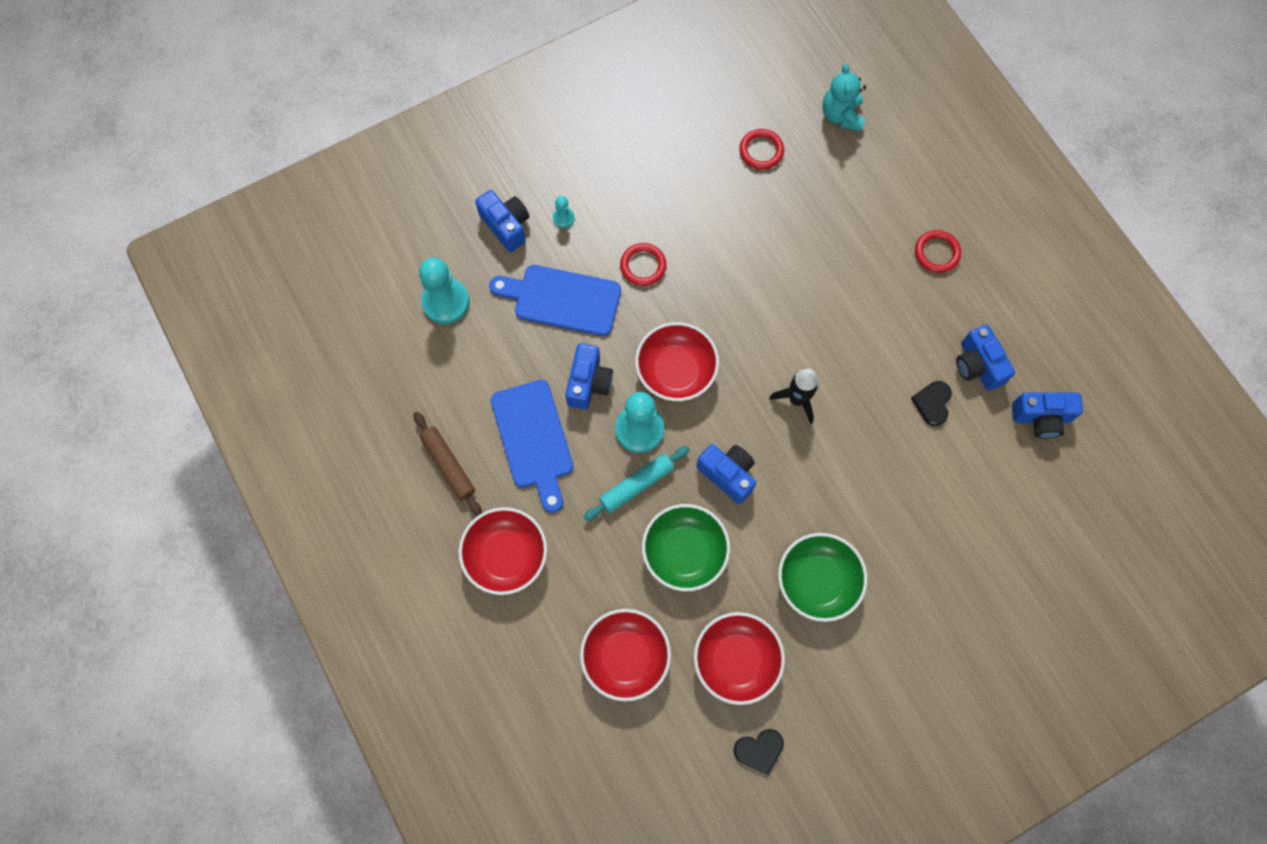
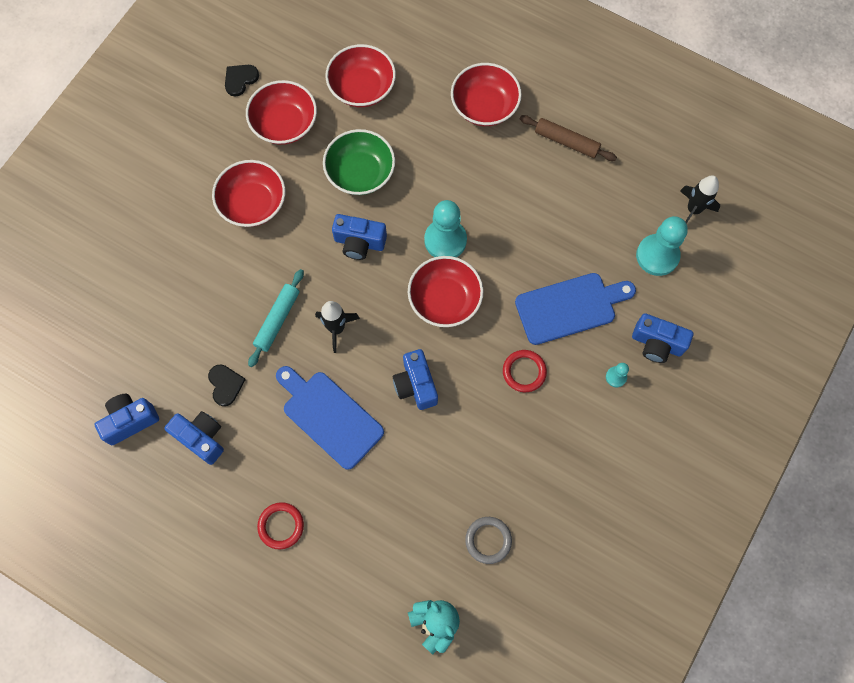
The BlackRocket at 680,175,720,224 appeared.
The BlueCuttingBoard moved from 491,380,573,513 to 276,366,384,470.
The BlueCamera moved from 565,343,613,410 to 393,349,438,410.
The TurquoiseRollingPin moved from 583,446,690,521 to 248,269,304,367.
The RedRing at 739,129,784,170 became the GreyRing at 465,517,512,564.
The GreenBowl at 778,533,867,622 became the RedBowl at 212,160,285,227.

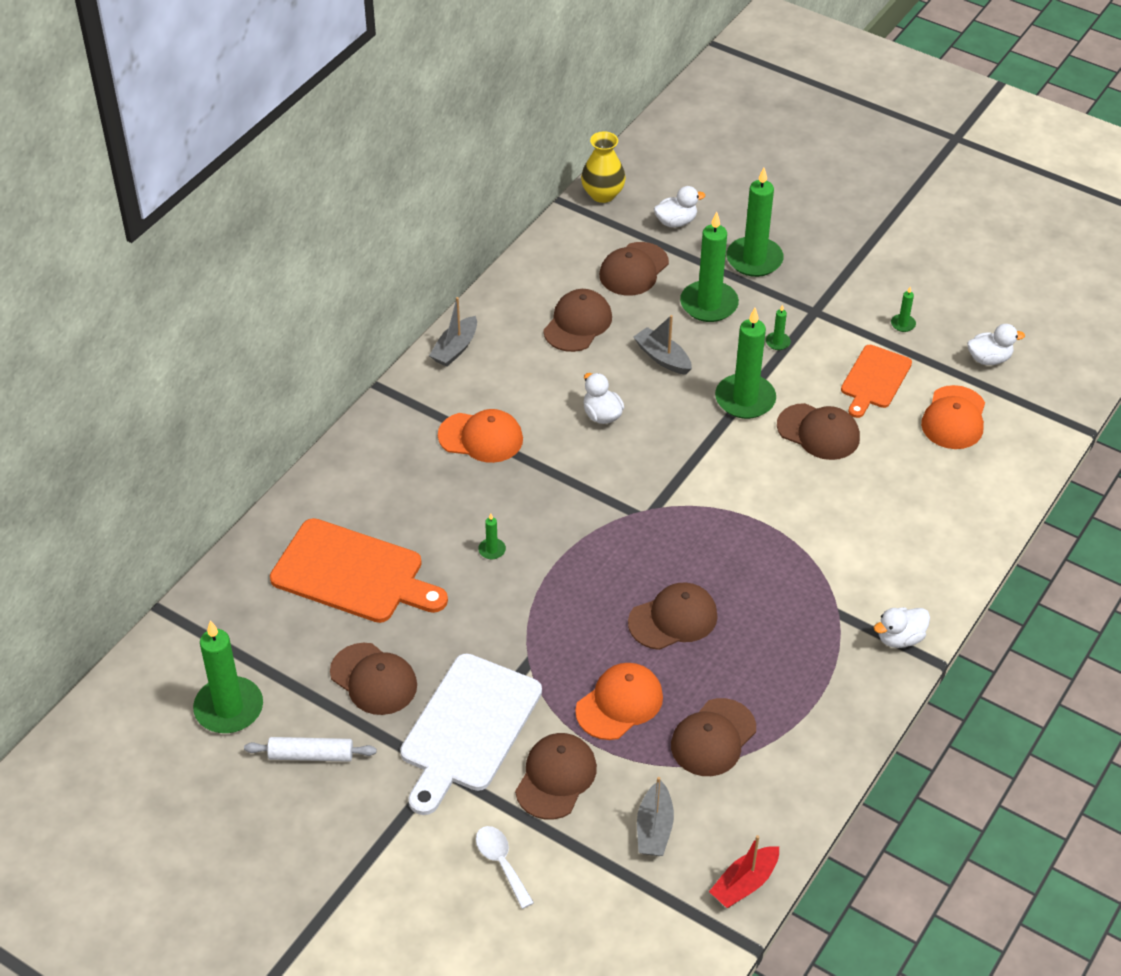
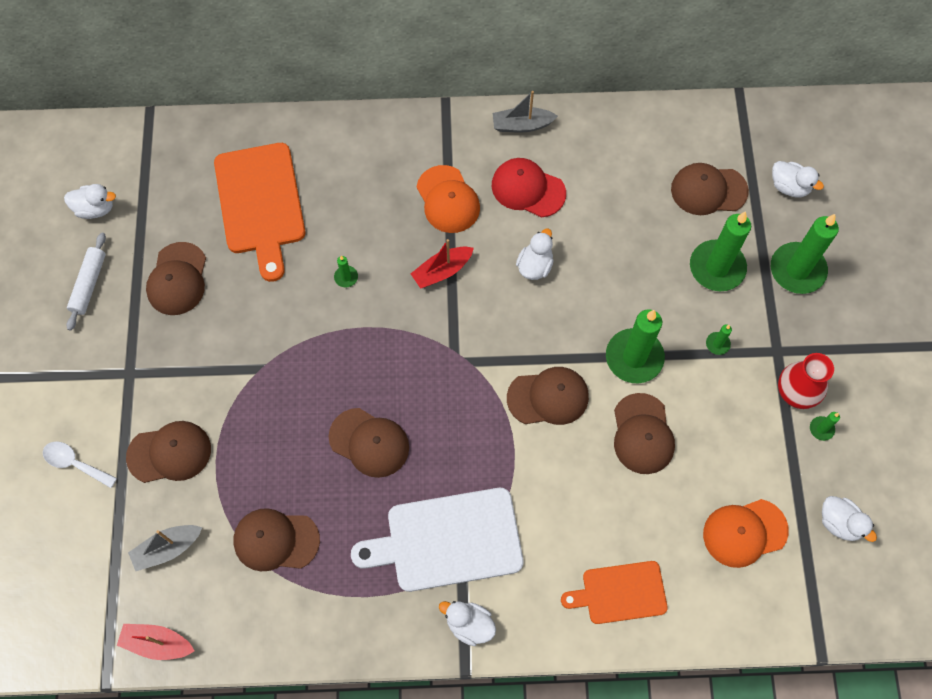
The OrangeCap at 575,663,663,740 disappeared.
The YellowVase at 581,131,626,203 disappeared.
The GreyBoat at 633,315,692,375 disappeared.
The RedBoat at 411,239,474,289 appeared.
The RedCap at 492,158,566,218 appeared.
The RedVase at 778,353,834,409 appeared.
The WhiteCuttingBoard moved from 400,653,542,815 to 351,488,523,592.
The BrownCap moved from 543,289,612,352 to 507,367,589,425.
The OrangeCuttingBoard moved from 841,345,912,418 to 561,561,668,624.
The GreenCandle at 193,621,263,733 was replaced by the WhiteDuck at 64,184,116,219.
The WhiteRollingPin at 244,737,377,762 turned 45 degrees clockwise.
The WhiteSpoon at 476,826,534,909 turned 90 degrees counterclockwise.

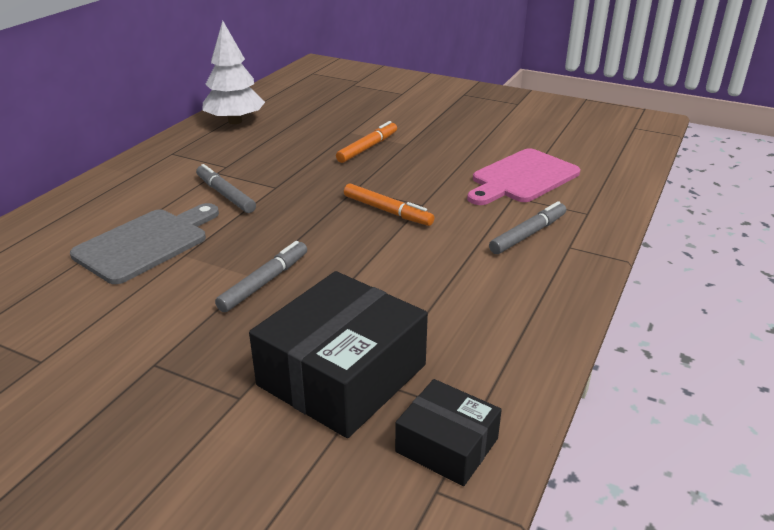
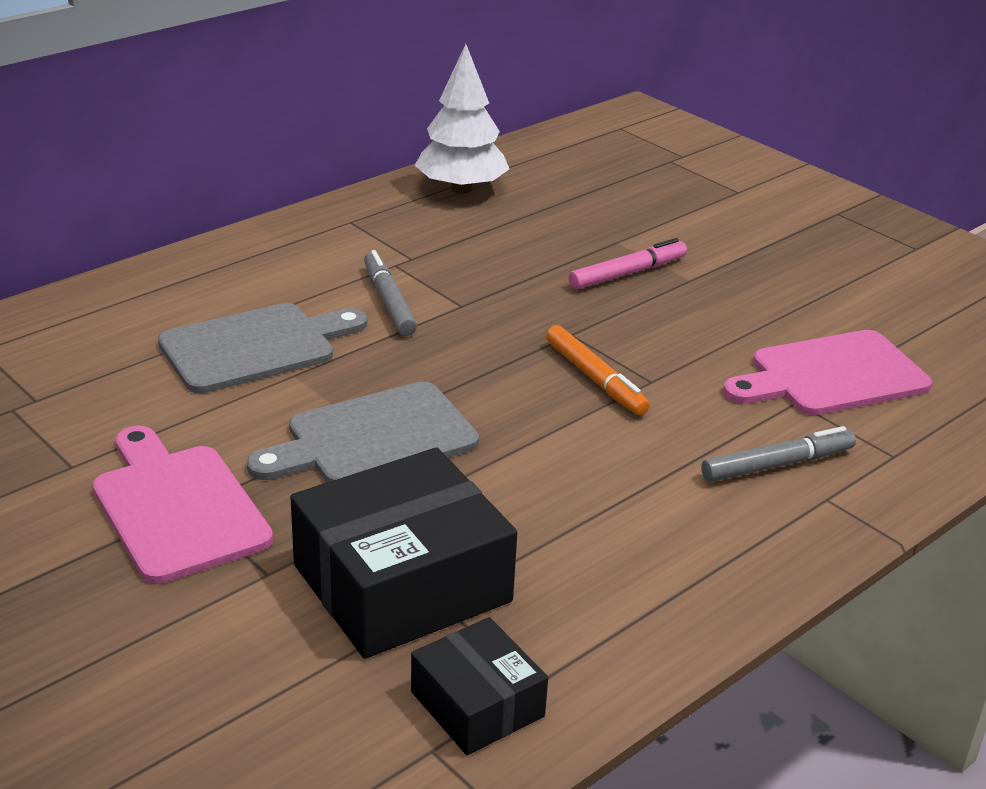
The PinkCuttingBoard at 93,426,273,584 appeared.
The GreyMarker at 215,241,307,312 was replaced by the GreyCuttingBoard at 246,381,479,482.
The OrangeMarker at 336,121,397,163 became the PinkMarker at 568,238,687,290.

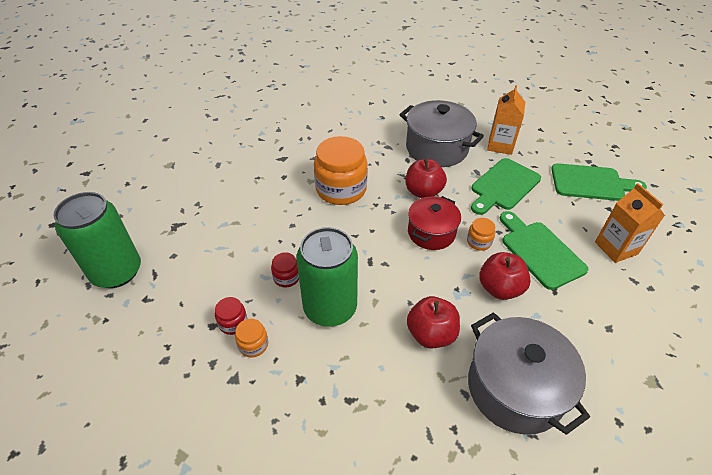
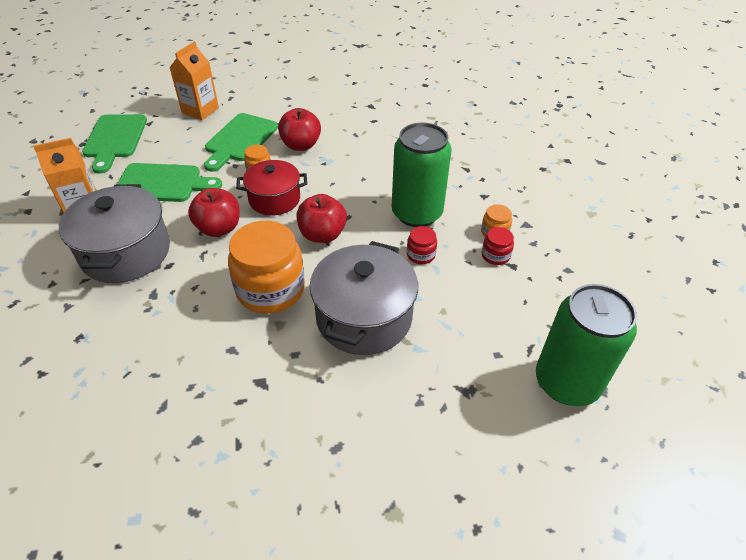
The RedApple moved from 407,296,460,348 to 296,194,347,243.
The GreyPot moved from 468,312,590,435 to 310,241,418,355.
The GreenCuttingBoard at 551,163,647,201 turned 150 degrees counterclockwise.

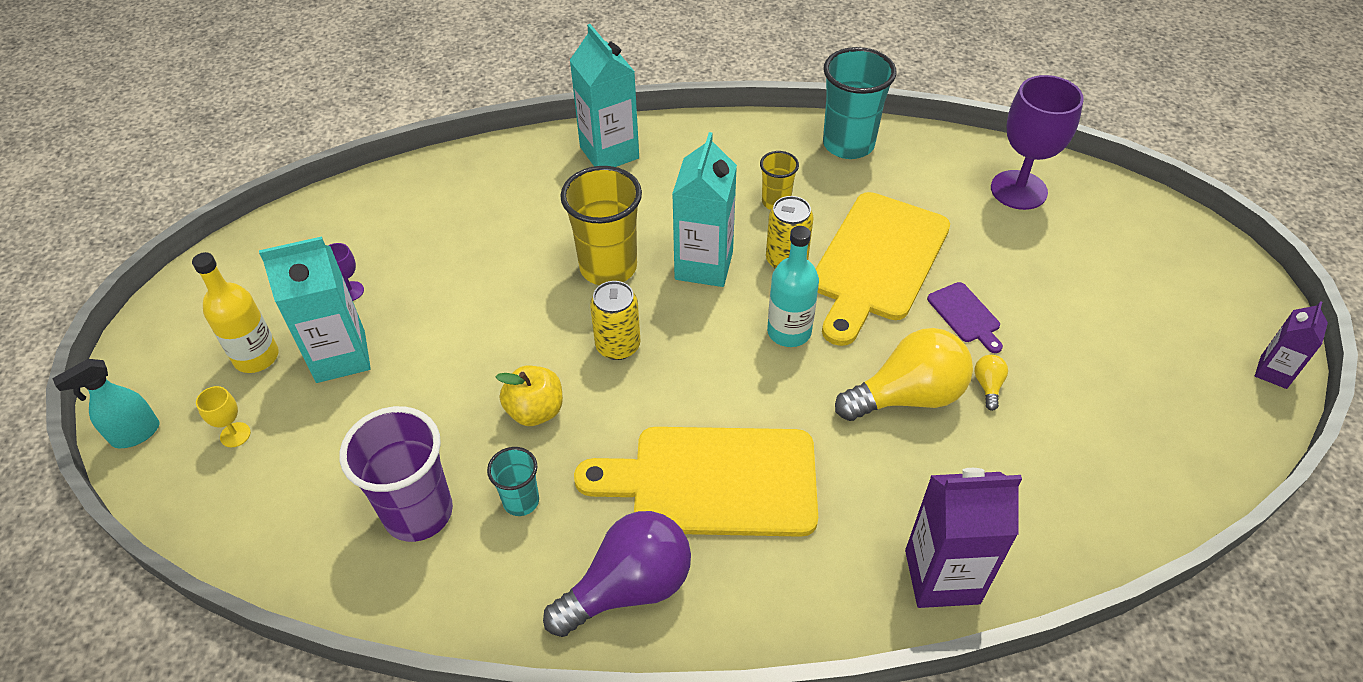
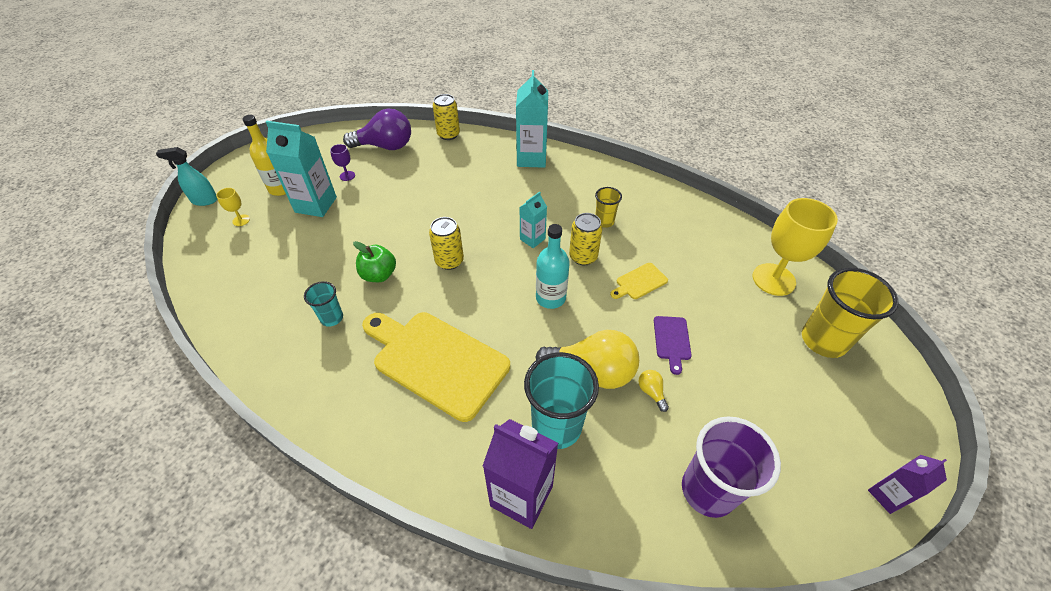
The YellowCan at 433,94,460,140 appeared.
The PurpleCup moved from 340,406,453,542 to 682,416,781,518.
The PurpleLightBulb moved from 543,511,691,637 to 343,109,411,150.
The YellowCup moved from 560,166,642,285 to 802,268,899,358.
The TurquoiseCup moved from 823,47,897,159 to 524,352,599,449.
The YellowApple at 496,366,563,426 became the GreenApple at 353,241,396,282.
The PurpleGoblet at 991,75,1084,210 became the YellowGoblet at 753,198,838,296.
The YellowLightBulb at 974,355,1008,411 turned 60 degrees counterclockwise.
The TurquoiseCarton at 672,132,737,287 changed to 0.56 times the size.
The YellowCuttingBoard at 816,192,950,346 changed to 0.43 times the size.

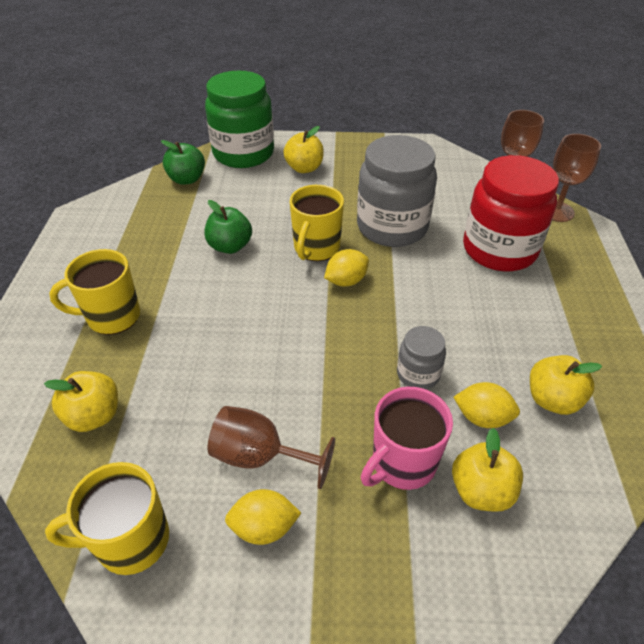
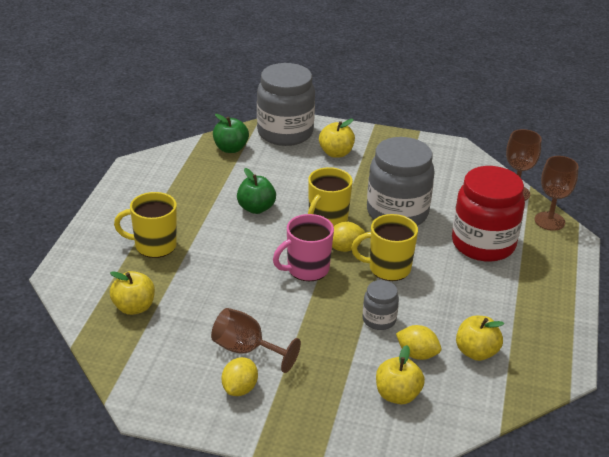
The YellowMug moved from 45,462,169,575 to 351,214,418,281.
The PinkMug moved from 361,387,453,490 to 273,214,334,281.
The GreenJar at 205,70,274,168 became the GreyJar at 257,63,315,146.
The YellowLemon at 225,489,301,545 turned 75 degrees counterclockwise.

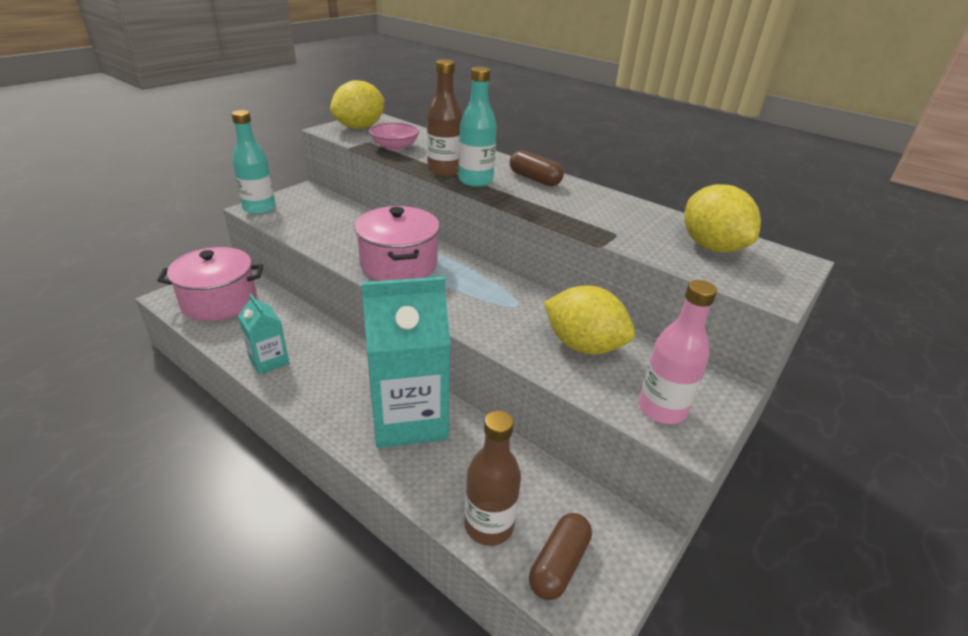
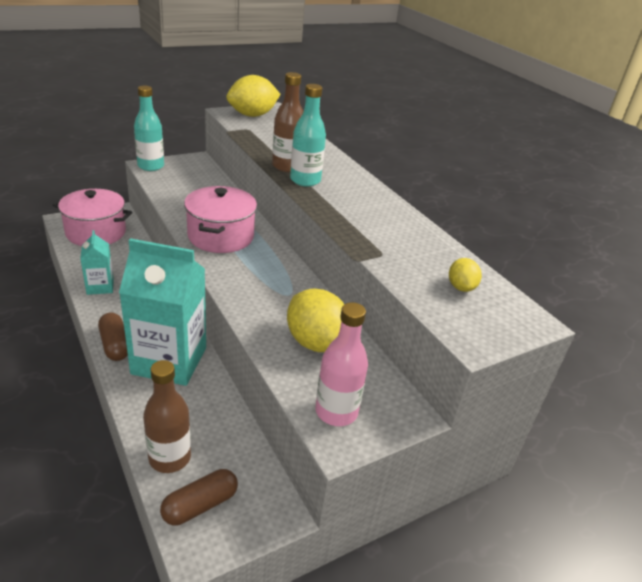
The PinkBowl at 369,123,419,151 disappeared.
The BrownCapsule moved from 510,150,564,186 to 98,312,128,361.
The YellowLemon at 684,184,761,253 changed to 0.52 times the size.

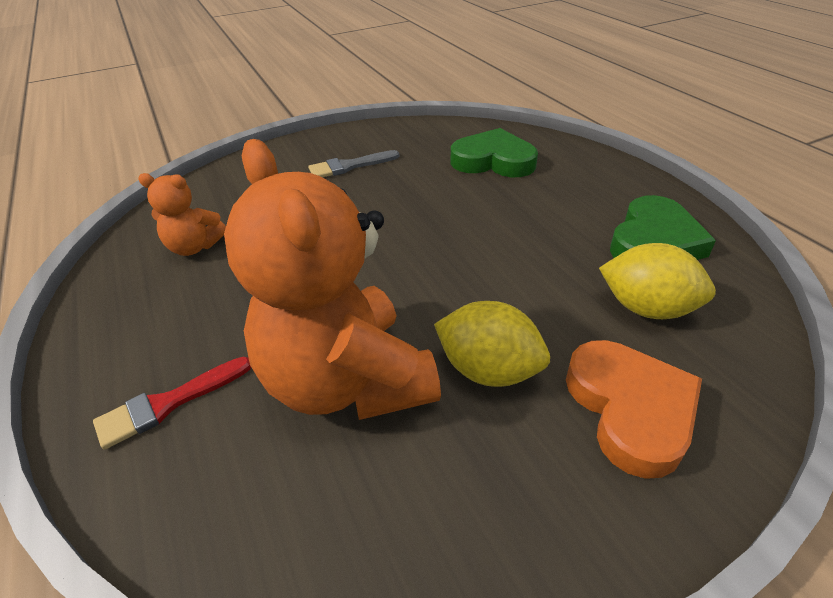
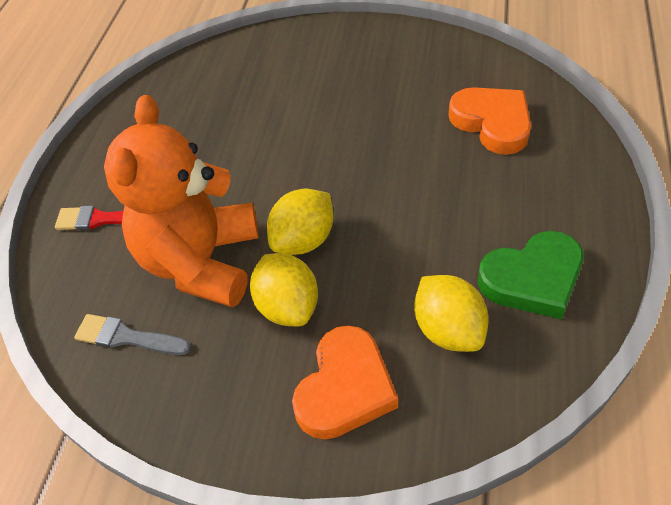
The OrangeTeddyBear at 138,173,226,256 disappeared.
The YellowLemon at 267,189,334,255 appeared.
The GreyBrush moved from 308,150,399,178 to 74,314,191,355.
The GreenHeart at 451,128,538,177 became the OrangeHeart at 449,87,531,155.

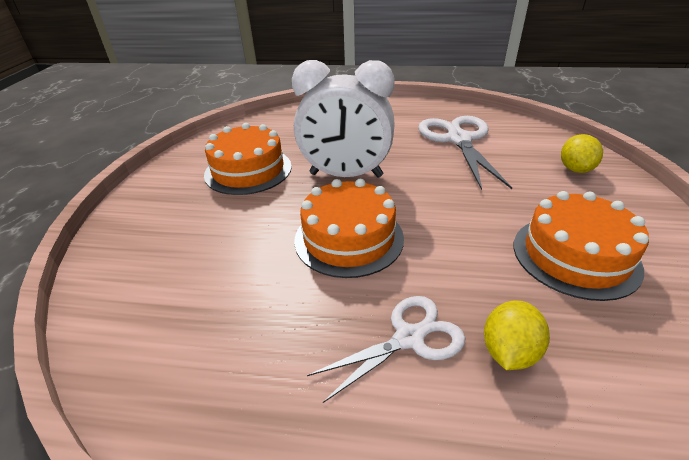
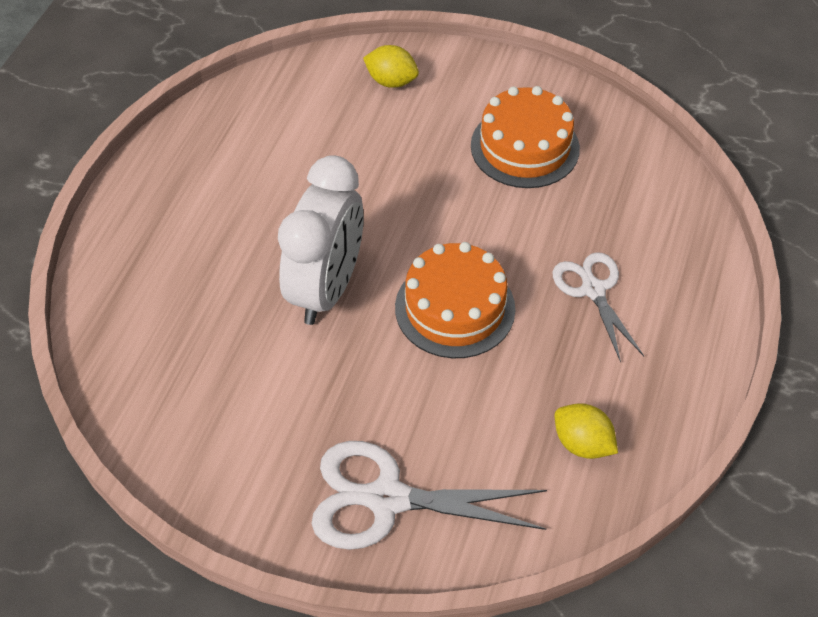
The OrangeCake at 204,123,292,195 disappeared.
The WhiteScissors moved from 418,116,512,190 to 311,441,547,550.
The YellowLemon moved from 484,301,550,370 to 555,403,618,459.

